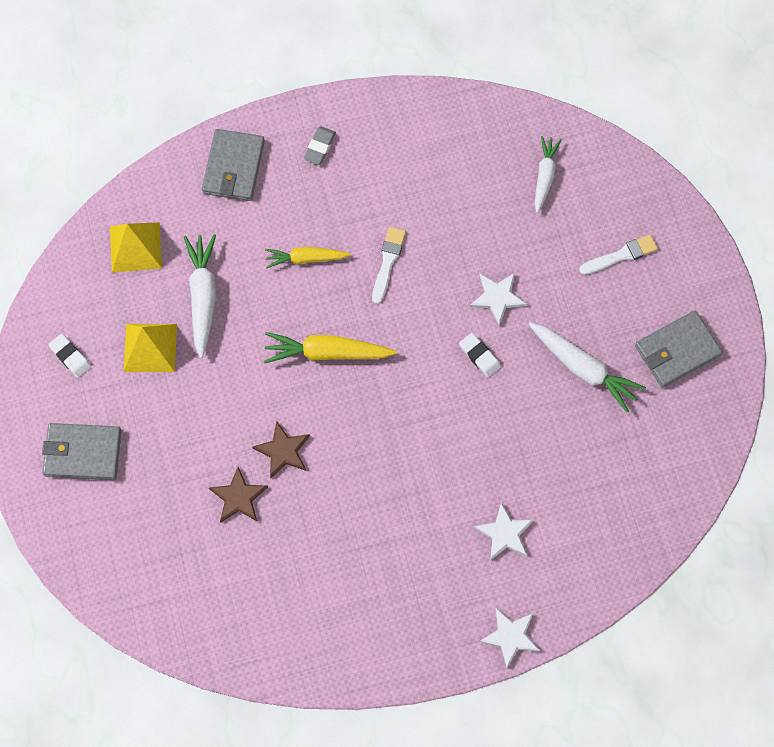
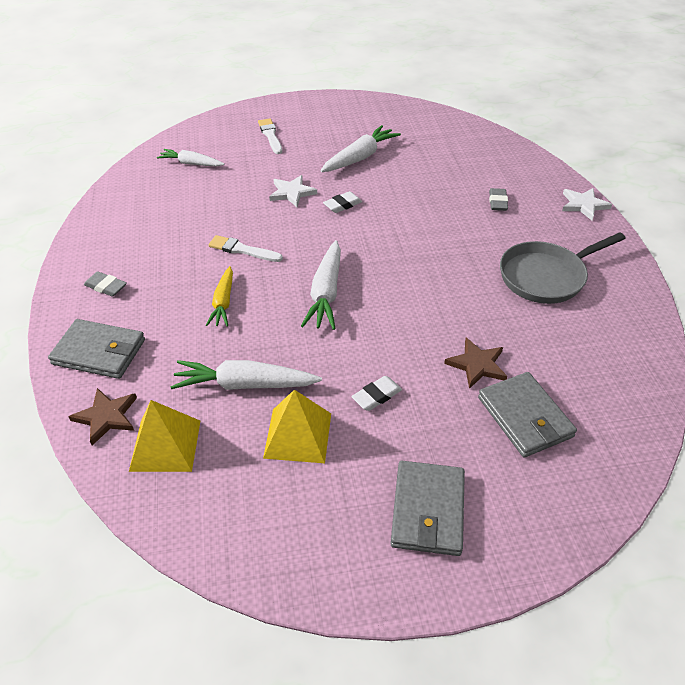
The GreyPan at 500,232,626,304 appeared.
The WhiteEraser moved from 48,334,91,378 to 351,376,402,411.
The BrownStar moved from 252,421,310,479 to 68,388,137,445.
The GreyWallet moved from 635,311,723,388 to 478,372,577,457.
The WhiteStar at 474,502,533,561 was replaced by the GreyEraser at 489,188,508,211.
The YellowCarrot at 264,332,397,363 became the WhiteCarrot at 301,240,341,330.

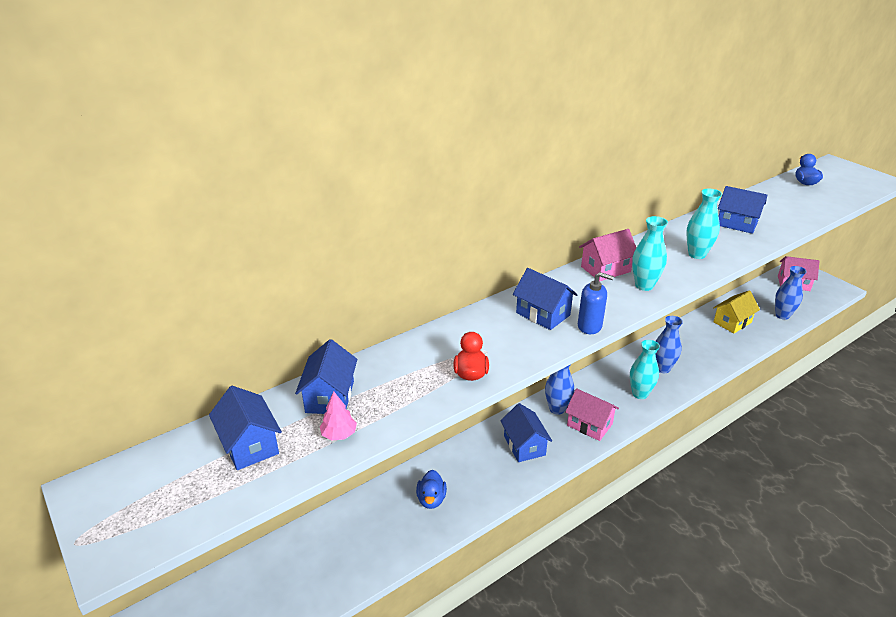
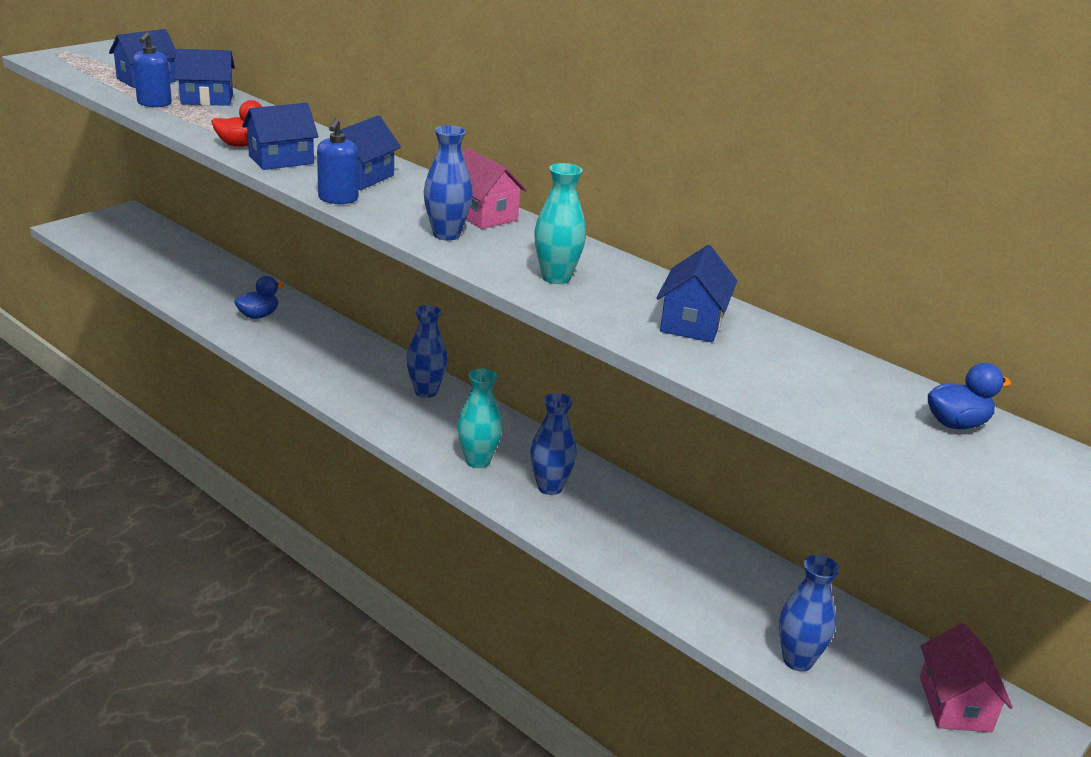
The PinkHouse at 565,388,619,441 disappeared.
The YellowHouse at 713,290,760,333 disappeared.
The BlueHouse moved from 500,403,552,462 to 242,103,318,170.
The PinkTree at 320,391,357,441 was replaced by the BlueSoapDispenser at 133,32,172,107.
The TurquoiseVase at 632,216,668,291 became the BlueVase at 424,125,473,241.
The BlueDuck at 416,470,447,509 turned 150 degrees clockwise.

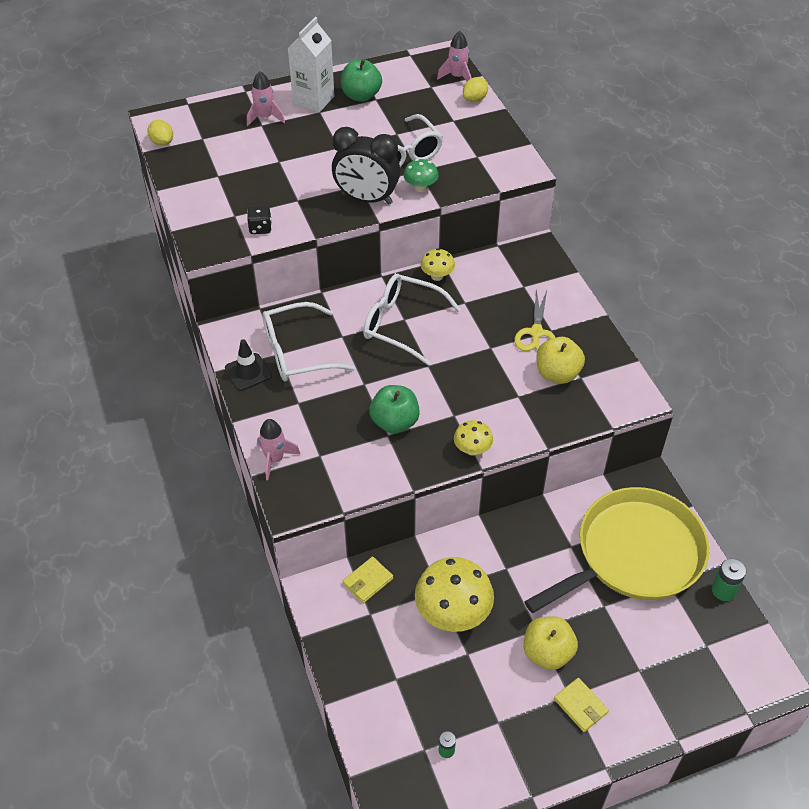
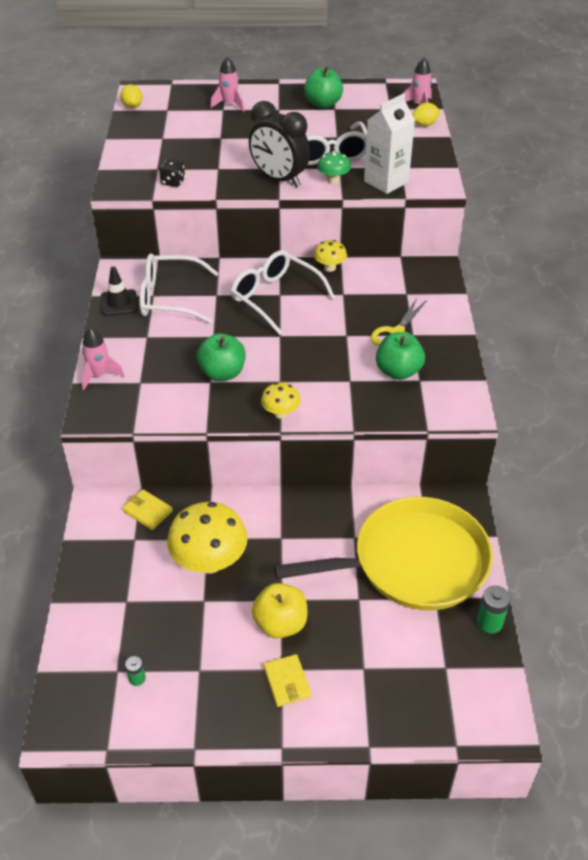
The WhiteCarton moved from 288,17,334,113 to 364,93,415,194.
The YellowApple at 536,337,585,384 became the GreenApple at 376,332,425,380.
The YellowWallet at 343,557,393,603 turned 60 degrees clockwise.

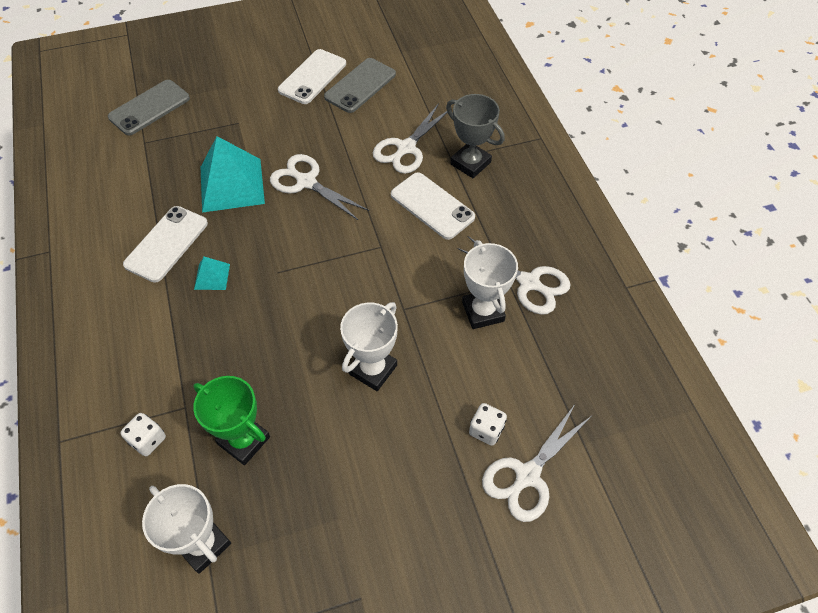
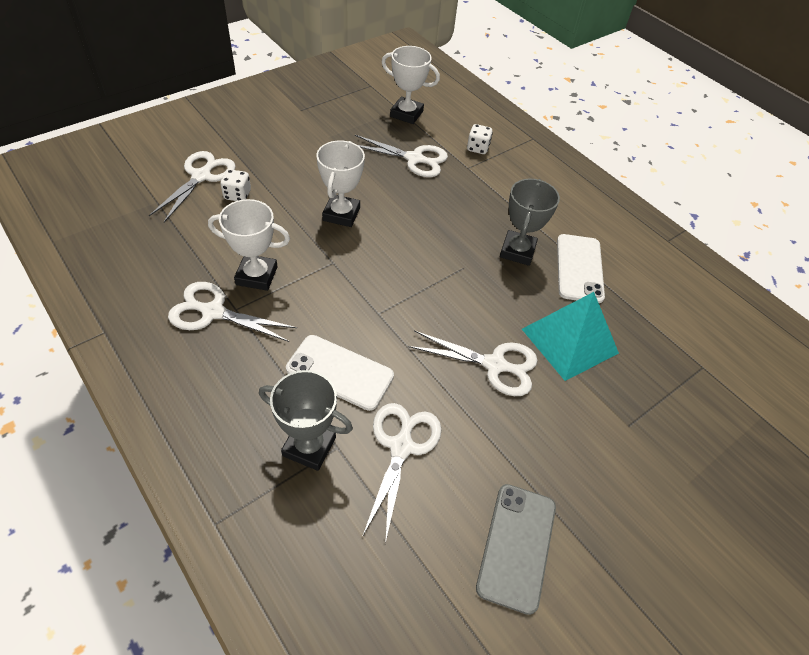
The GreyPhone at 108,80,190,135 disappeared.
The WhitePhone at 278,49,346,104 disappeared.
The GreenTrophy at 193,376,270,465 was replaced by the WhiteScissors at 355,135,448,177.
The TurquoisePyramid at 194,257,230,290 was replaced by the GreyTrophy at 500,179,560,266.
The WhiteTrophy at 462,240,518,329 turned 45 degrees counterclockwise.

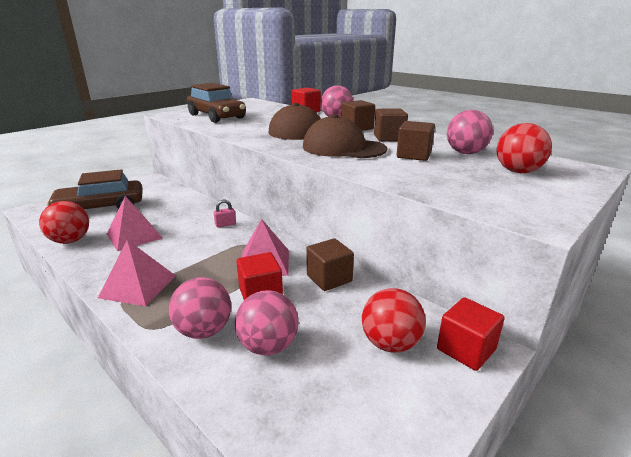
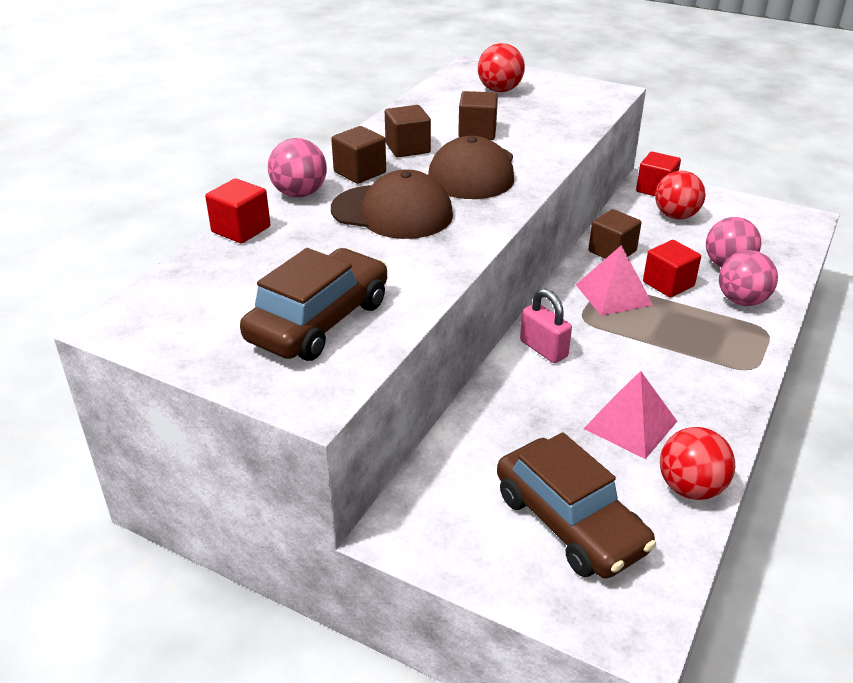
The PinkPyramid at 98,240,176,306 disappeared.
The PinkBall at 447,110,493,154 disappeared.
The PinkPadlock at 214,200,236,228 changed to 1.69 times the size.

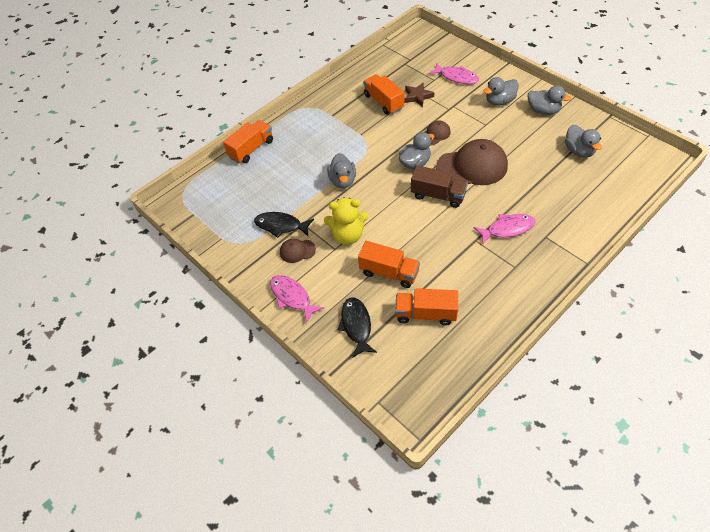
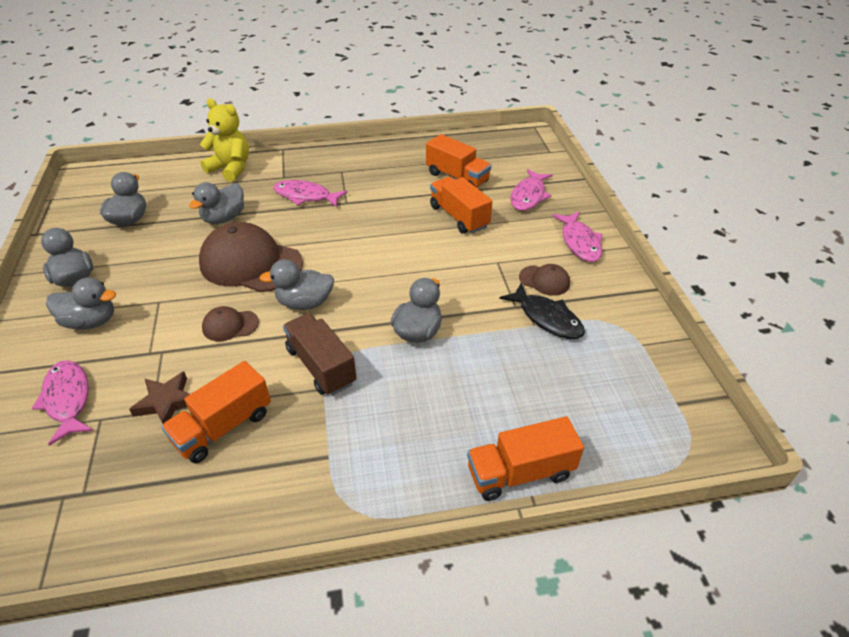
The GreyDuck at 189,182,244,224 appeared.
The YellowTeddyBear moved from 324,197,368,245 to 200,99,249,182.
The BrownTruck moved from 411,165,468,208 to 283,313,357,396.
The BlackFish at 337,297,377,358 became the PinkFish at 510,169,553,211.
The OrangeTruck at 363,74,404,114 turned 45 degrees clockwise.

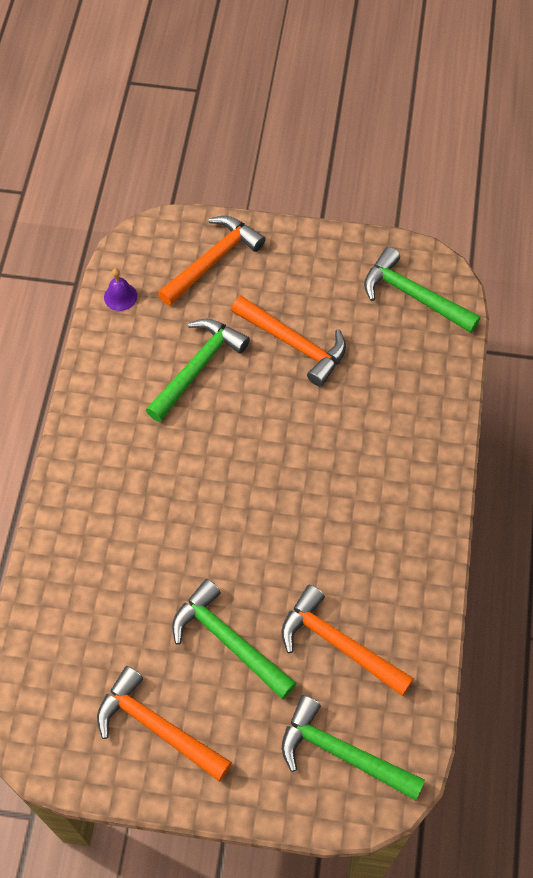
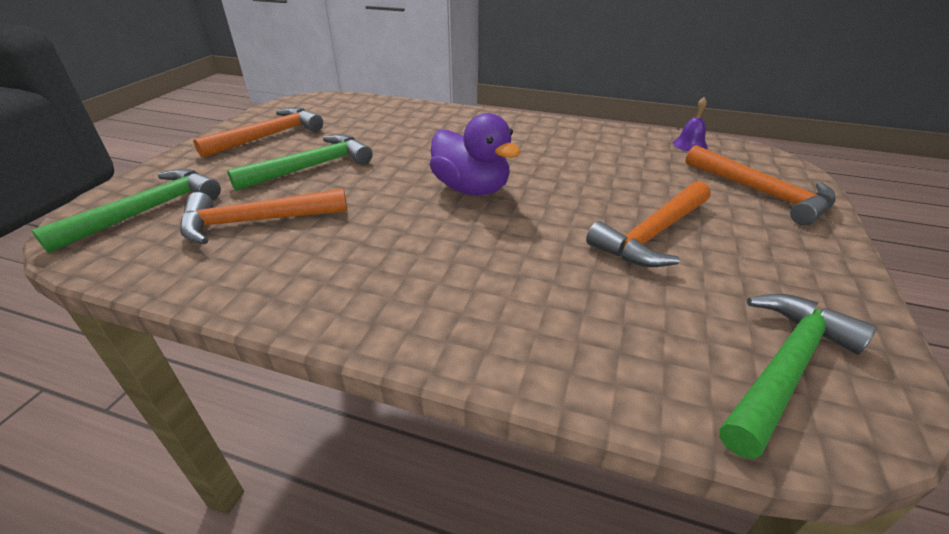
The GreenHammer at 146,319,250,422 disappeared.
The PurpleDuck at 430,113,521,196 appeared.
The OrangeHammer at 282,585,414,696 turned 150 degrees counterclockwise.

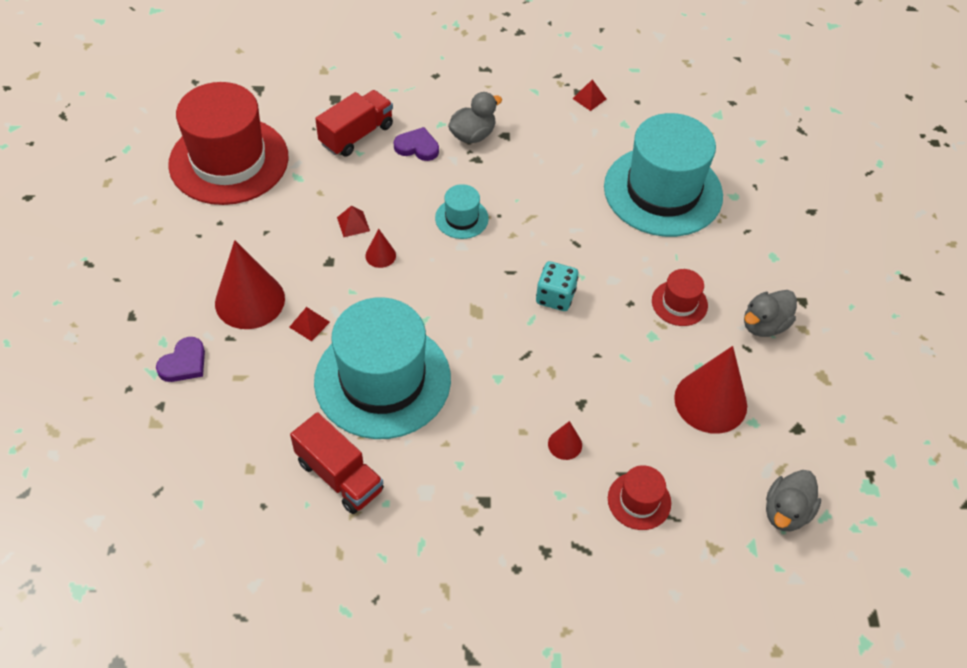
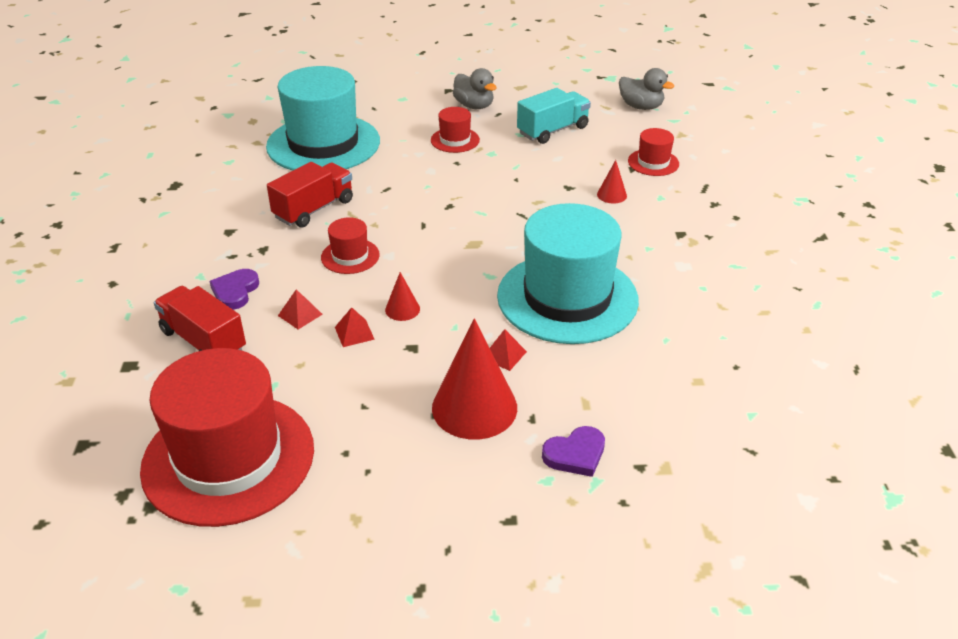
The GreyDuck at 448,92,502,144 disappeared.
The TurquoiseDice at 536,261,578,311 disappeared.
The RedTruck moved from 290,412,384,514 to 267,162,353,228.
The RedPyramid moved from 572,79,606,111 to 278,289,323,329.
The RedCone at 674,346,747,434 was replaced by the TurquoiseTruck at 517,88,591,144.
The TurquoiseHat at 435,184,489,239 became the RedHat at 321,217,380,274.
The PurpleHeart at 156,337,205,382 turned 120 degrees clockwise.

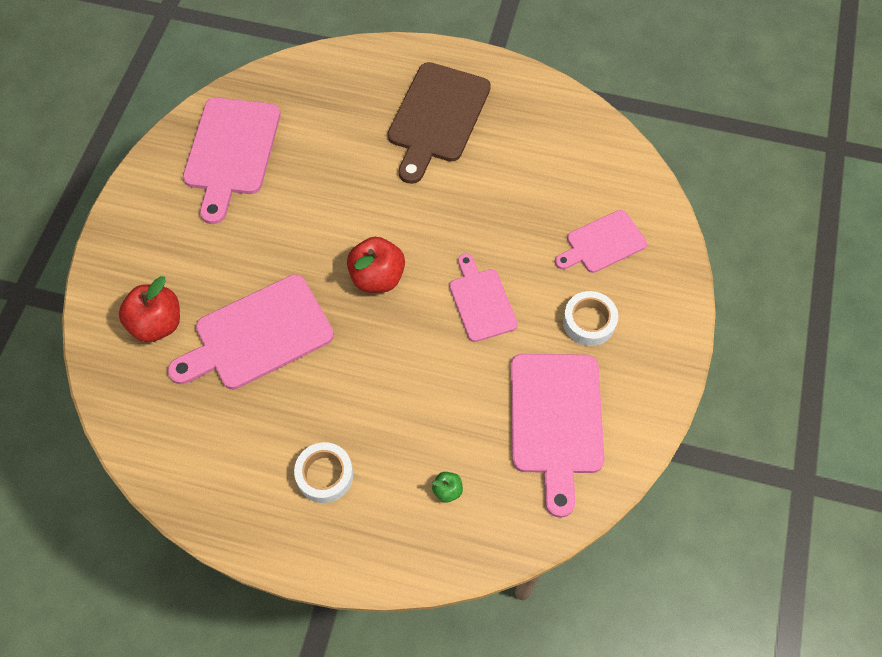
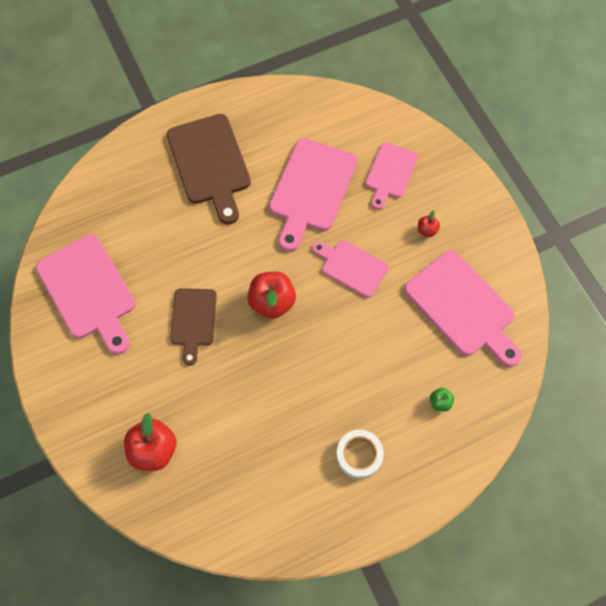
The BrownCuttingBoard at 170,288,217,366 appeared.
The PinkCuttingBoard moved from 168,275,334,389 to 269,138,357,252.
The WhiteTape at 563,291,618,346 was replaced by the RedApple at 418,210,440,237.

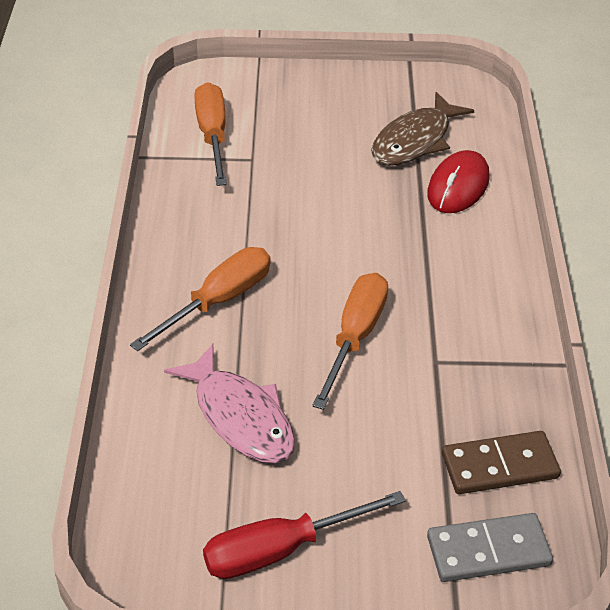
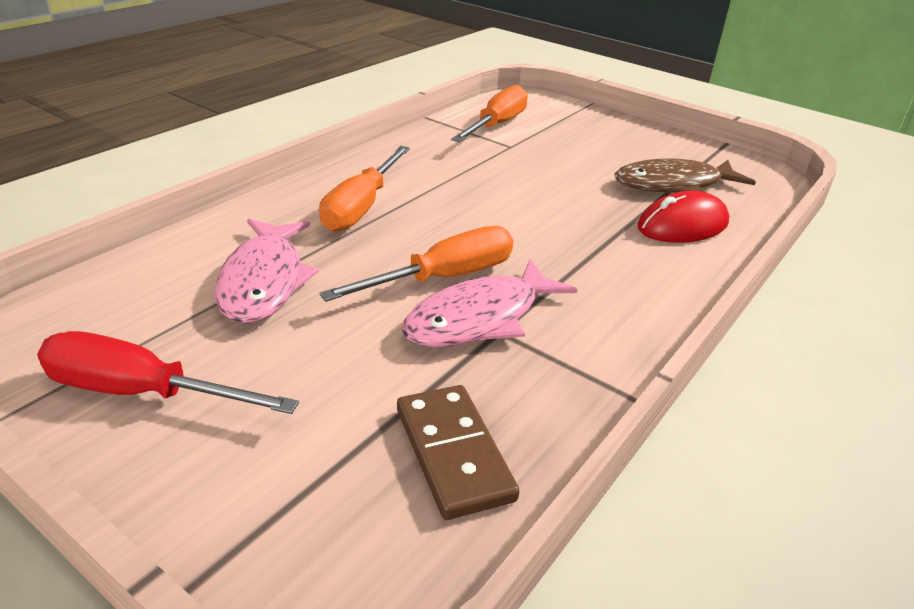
The GreyDomino at 427,513,553,582 disappeared.
The PinkFish at 402,259,577,348 appeared.
The OrangeScrewdriver at 130,247,270,351 turned 120 degrees clockwise.
The BrownDomino at 442,431,561,494 turned 45 degrees clockwise.

